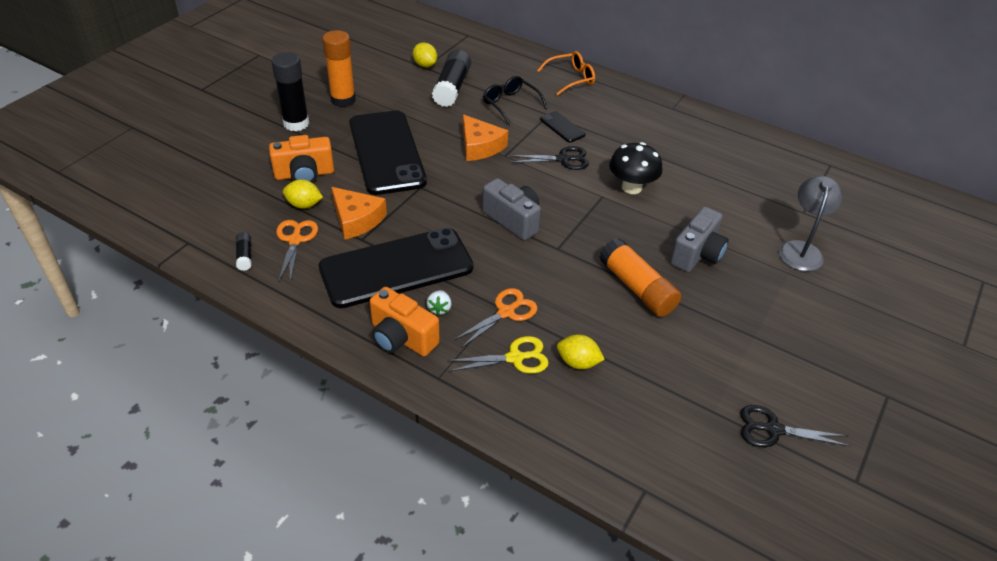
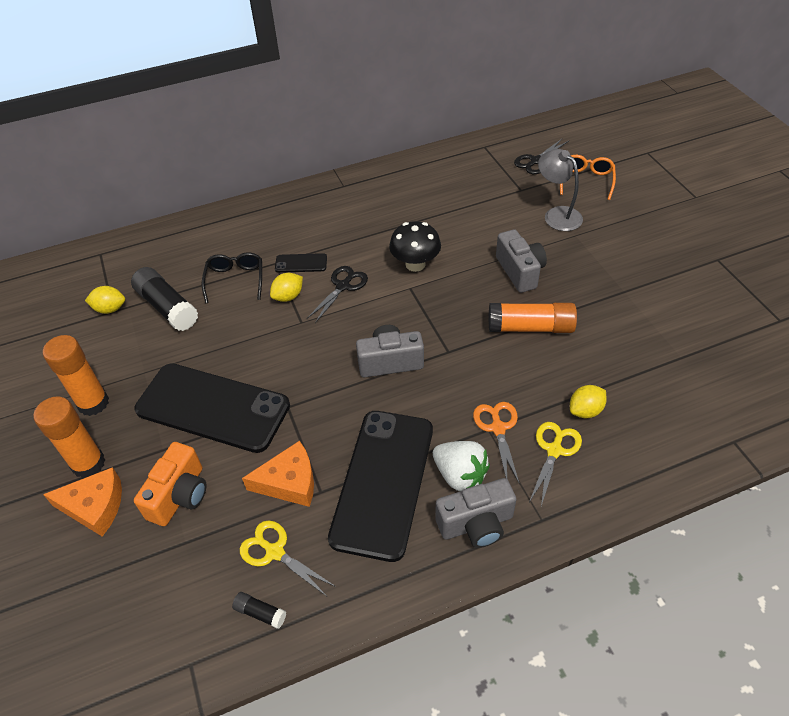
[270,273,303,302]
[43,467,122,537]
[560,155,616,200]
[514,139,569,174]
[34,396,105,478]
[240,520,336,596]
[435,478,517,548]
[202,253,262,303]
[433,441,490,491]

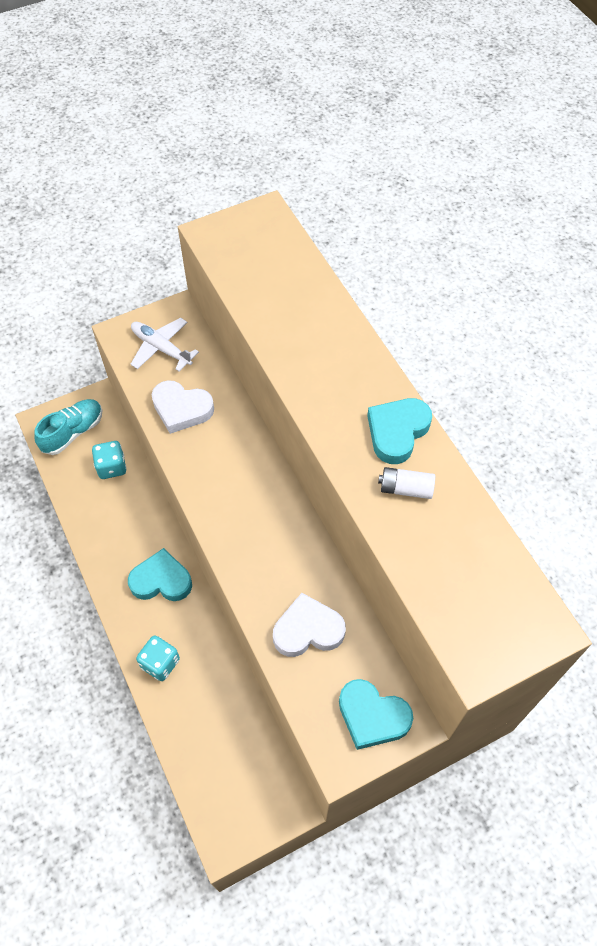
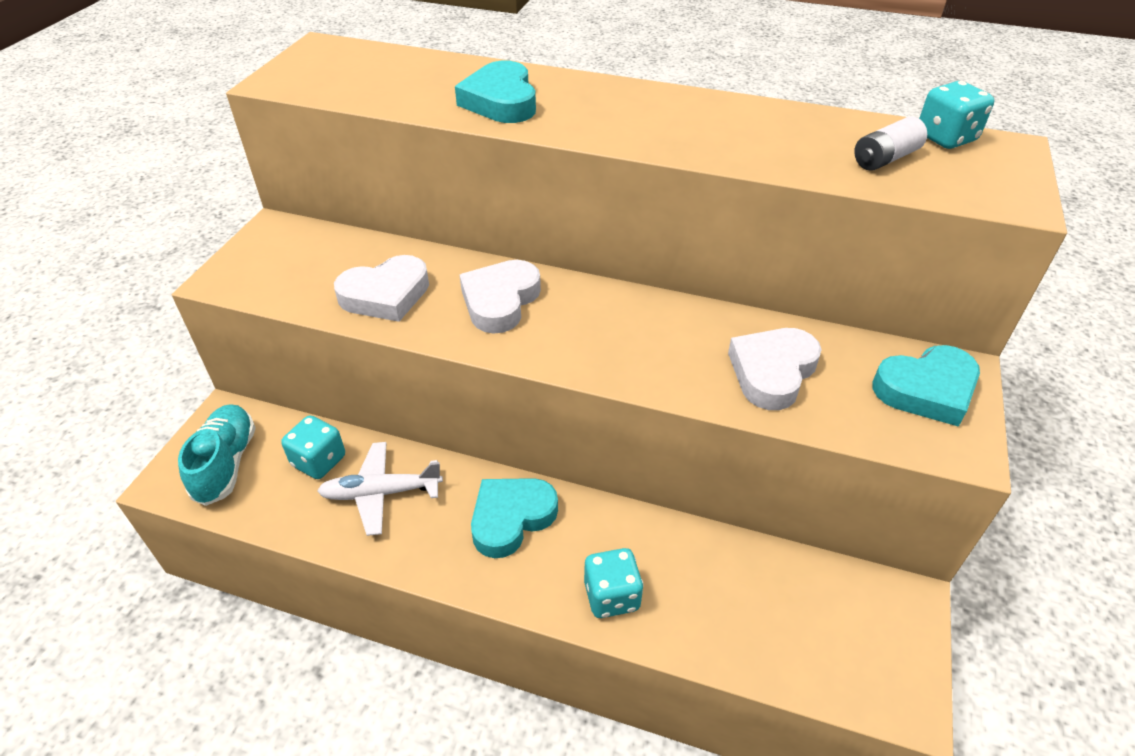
[460,260,541,334]
[919,81,994,149]
[317,442,443,536]
[455,61,536,123]
[854,116,927,171]

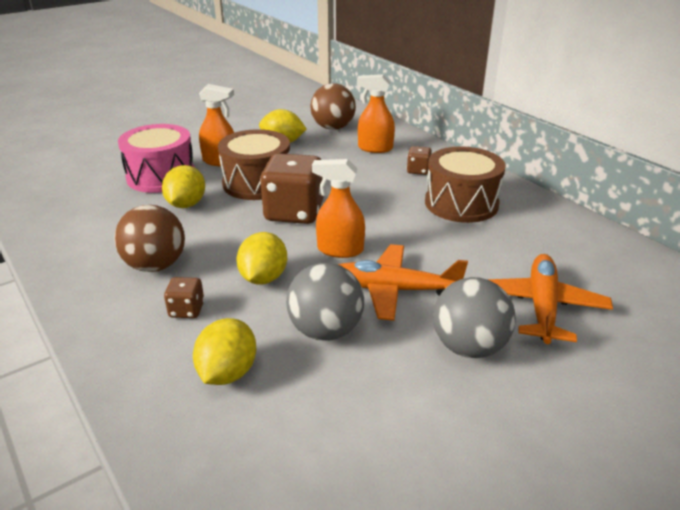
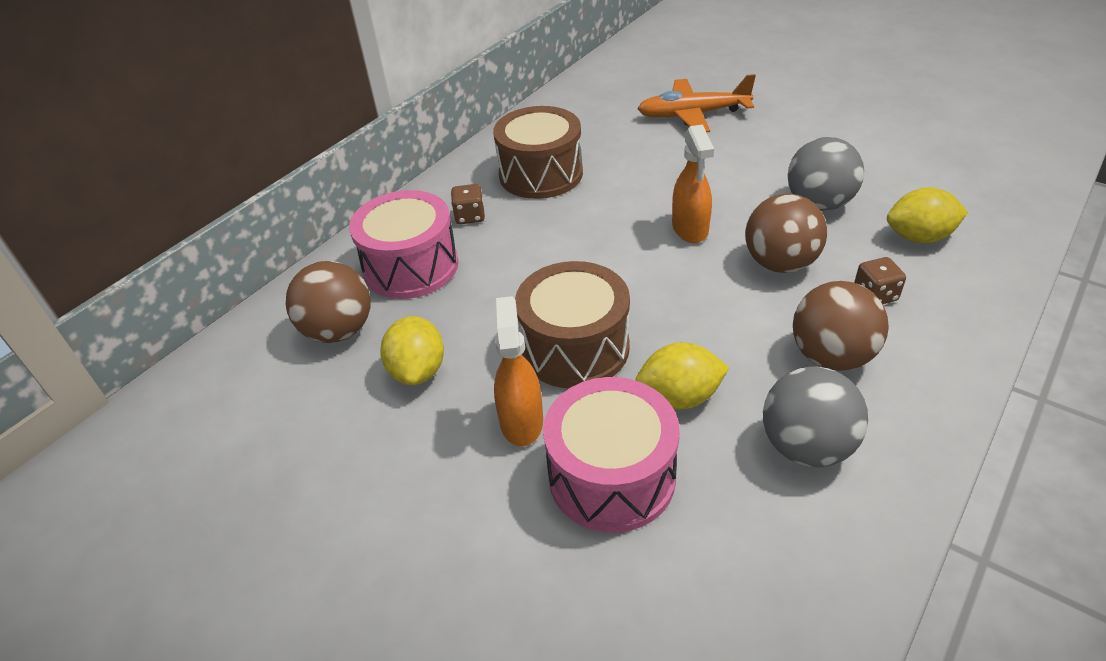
[260,153,324,224] (first image)
[338,244,468,321] (first image)
[763,366,868,467]
[745,194,827,273]
[349,190,459,299]

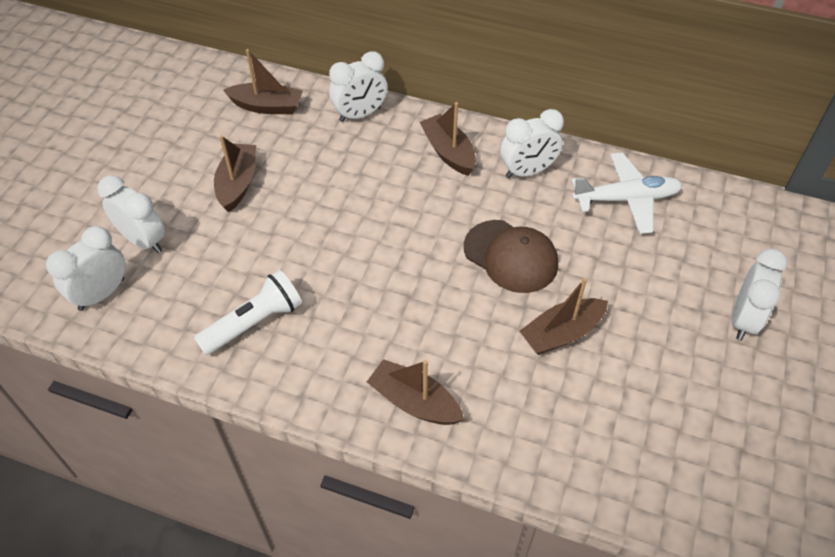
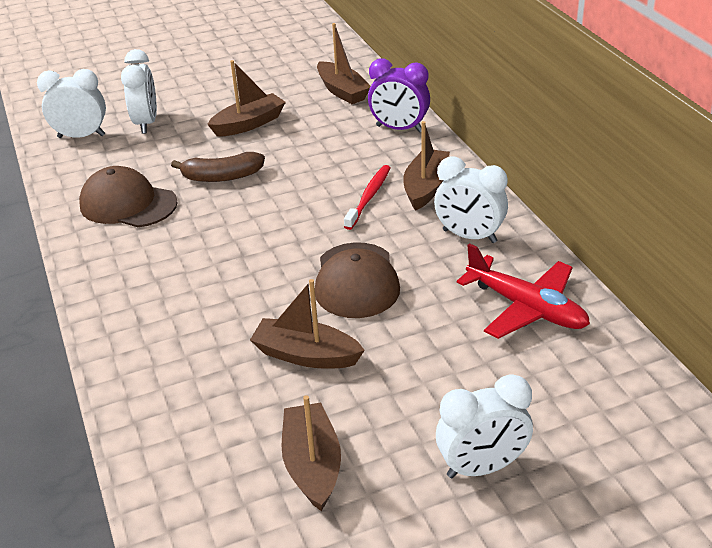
[171,152,265,182]
[344,165,390,230]
[282,395,341,511]
[79,166,178,227]
[368,58,430,132]
[456,243,590,339]

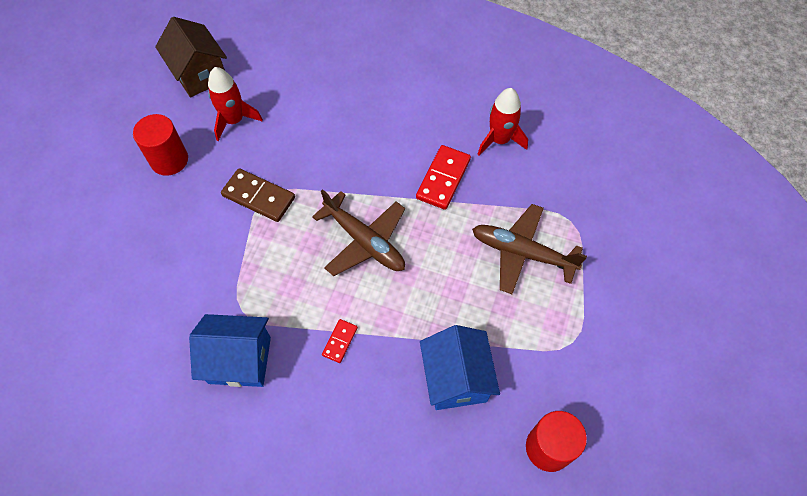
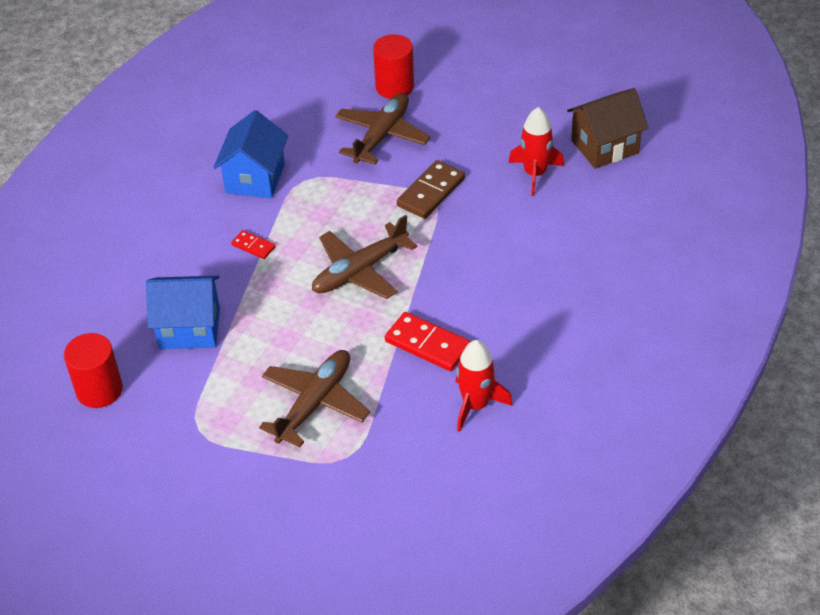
[335,93,431,165]
[373,34,414,99]

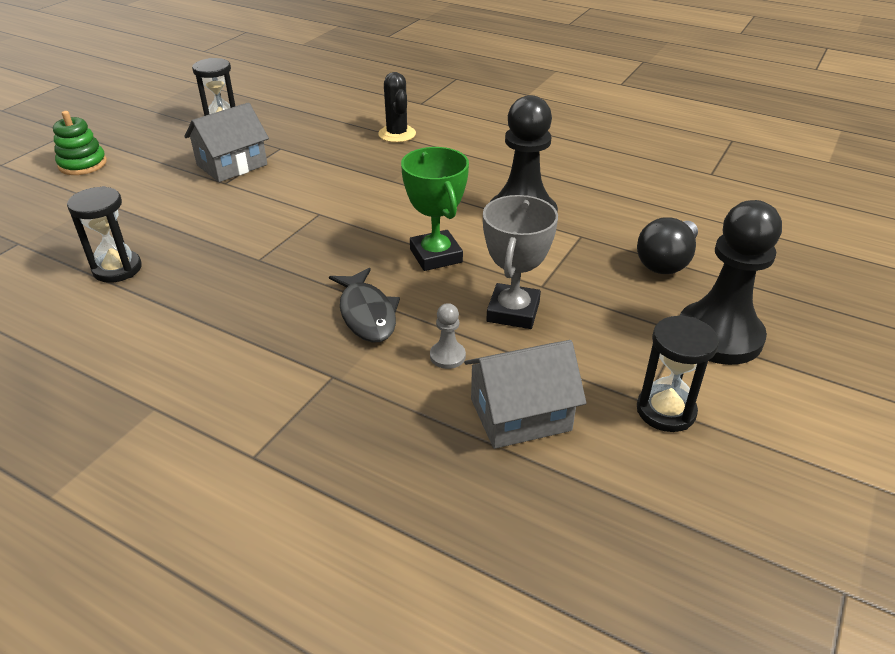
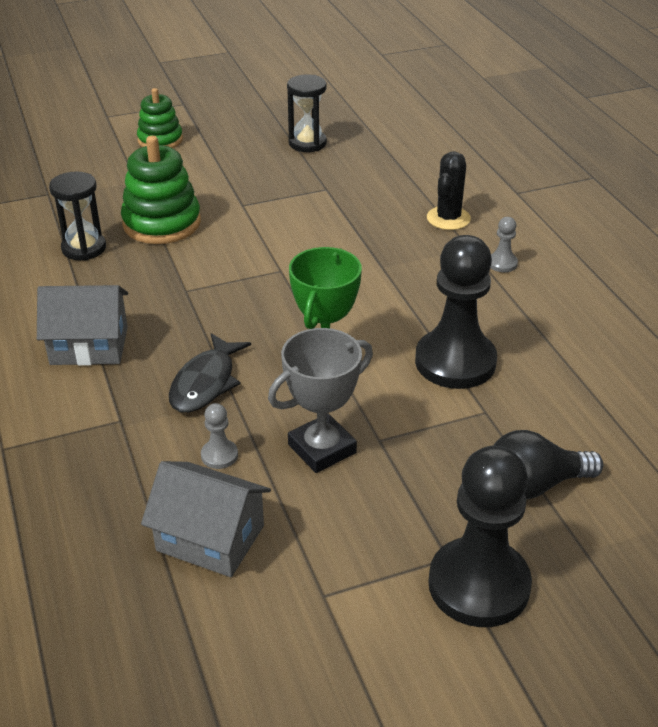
[637,316,719,432] (first image)
[121,136,201,244]
[490,217,518,272]
[37,285,128,366]

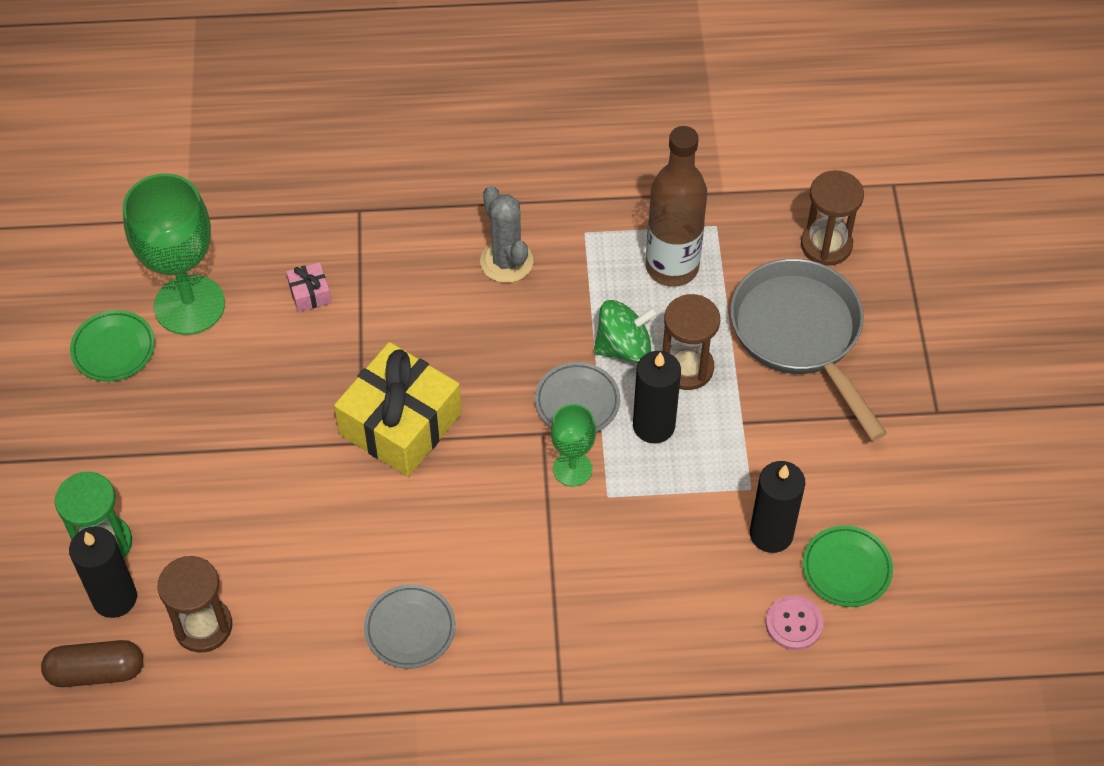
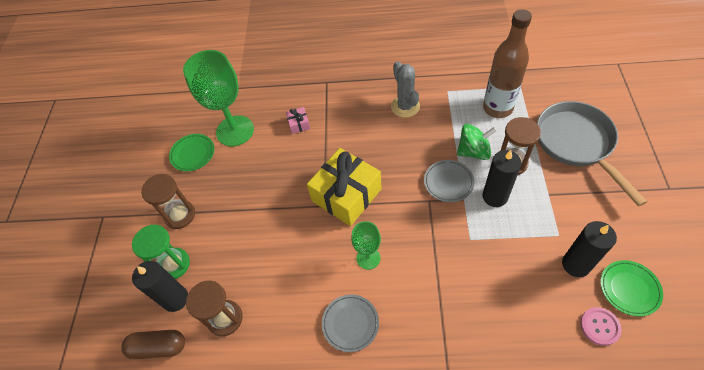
[351,221,381,270]
[141,174,195,229]

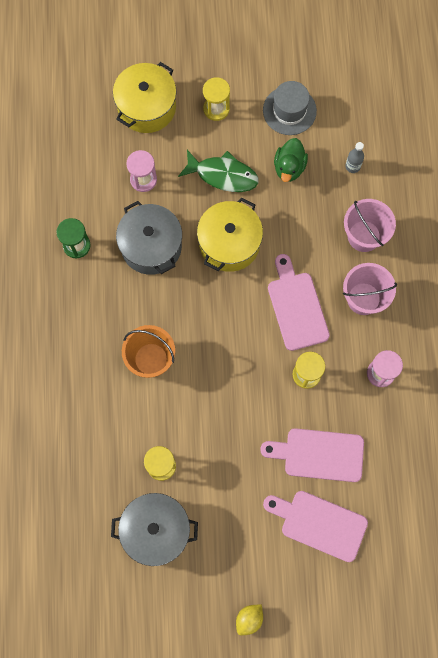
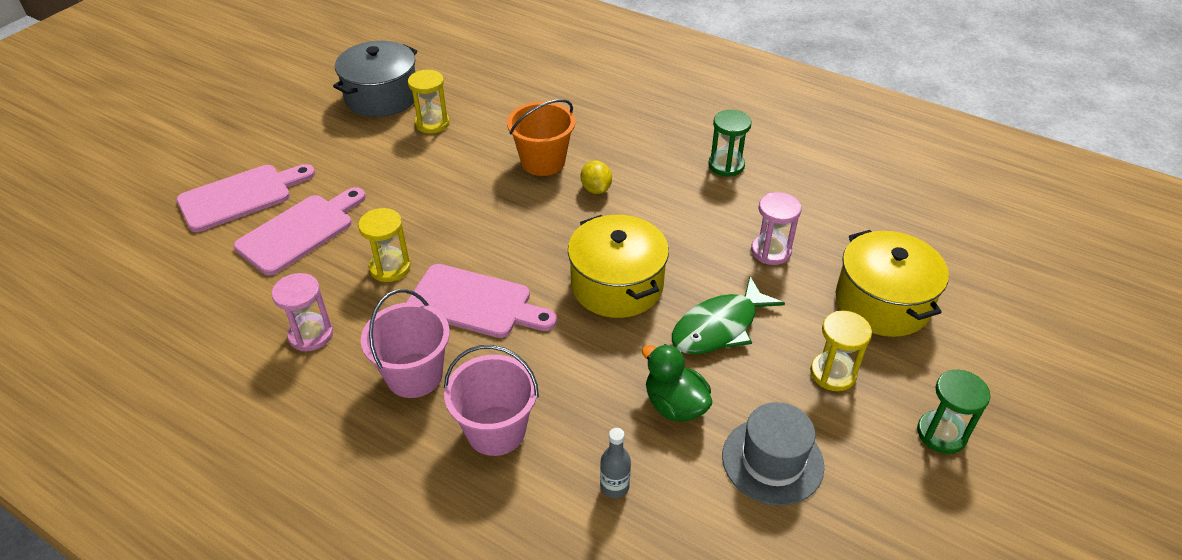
[116,201,182,275] (first image)
[917,369,991,454]
[581,160,612,194]

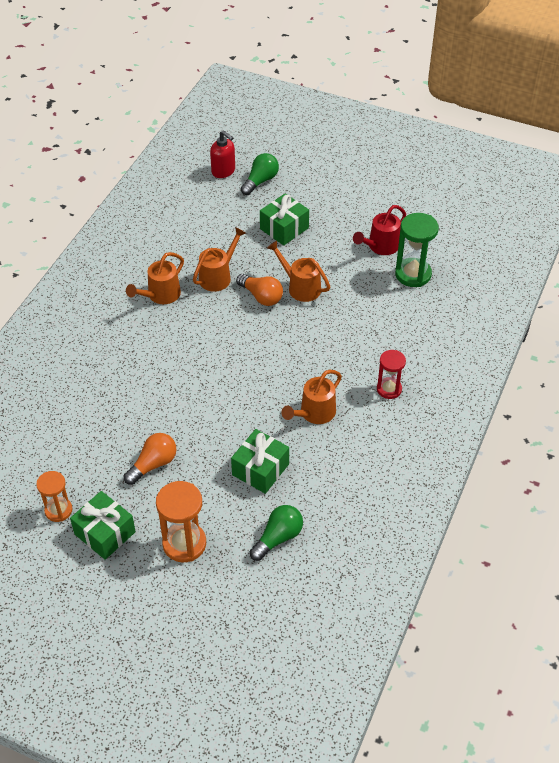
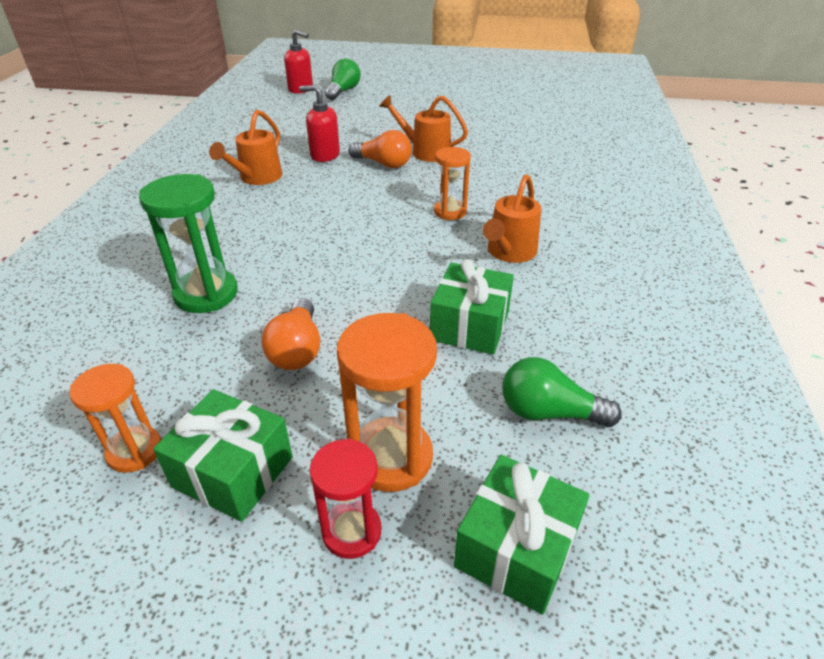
[353,205,406,255] (first image)
[434,147,471,220]
[454,455,590,615]
[310,439,381,559]
[139,174,238,313]
[299,85,340,162]
[261,298,320,370]
[502,357,622,427]

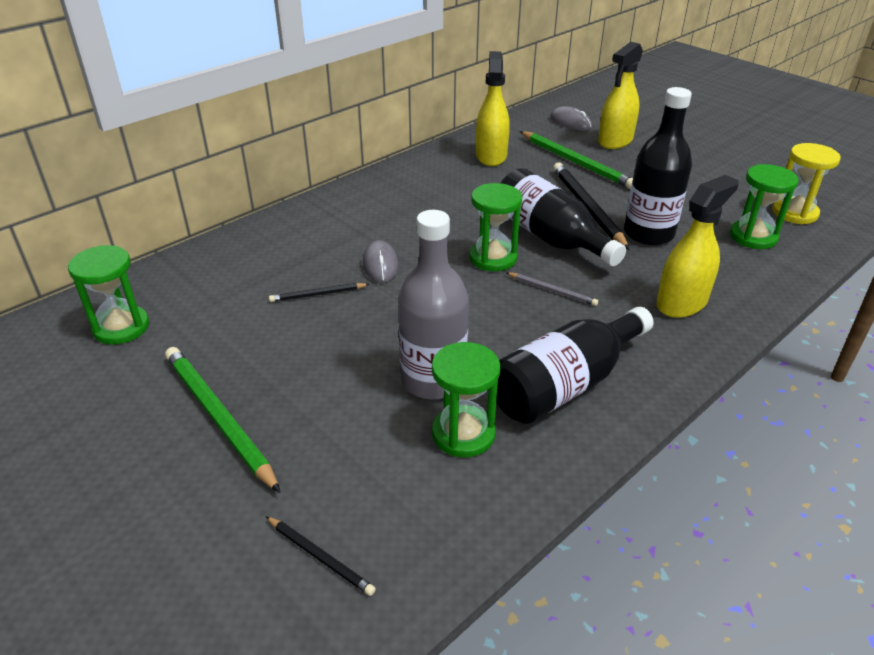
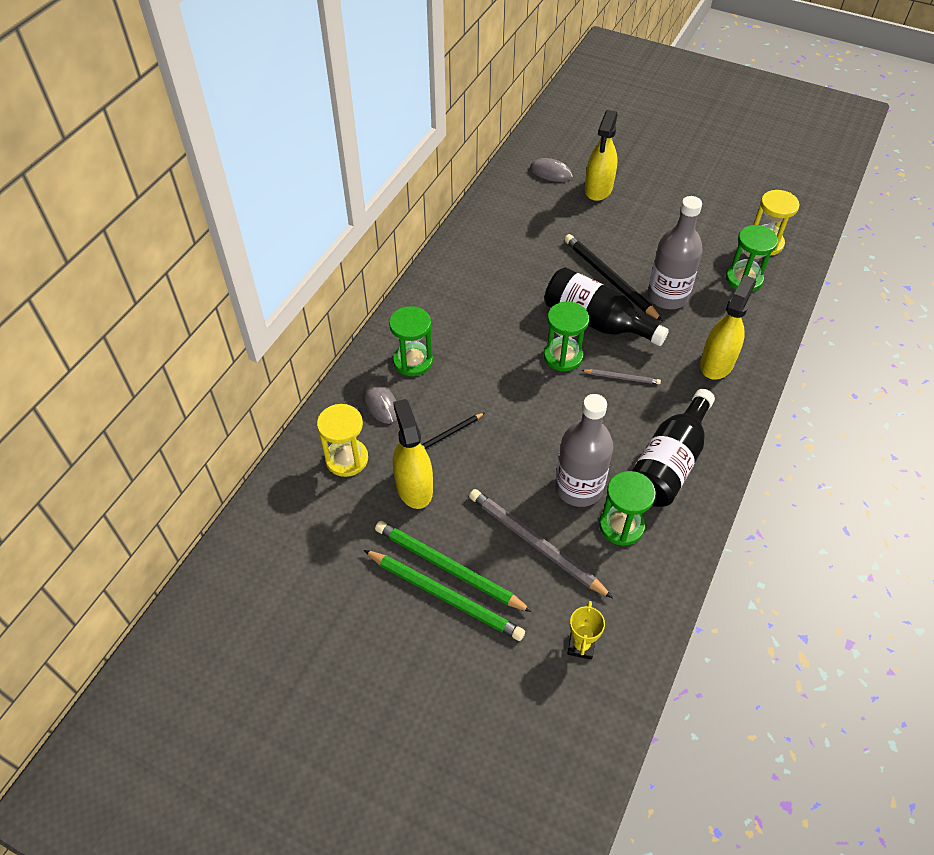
[317,404,368,477]
[469,489,613,598]
[389,306,433,376]
[363,381,397,424]
[393,399,433,509]
[364,550,525,641]
[567,601,605,660]
[648,196,703,309]

